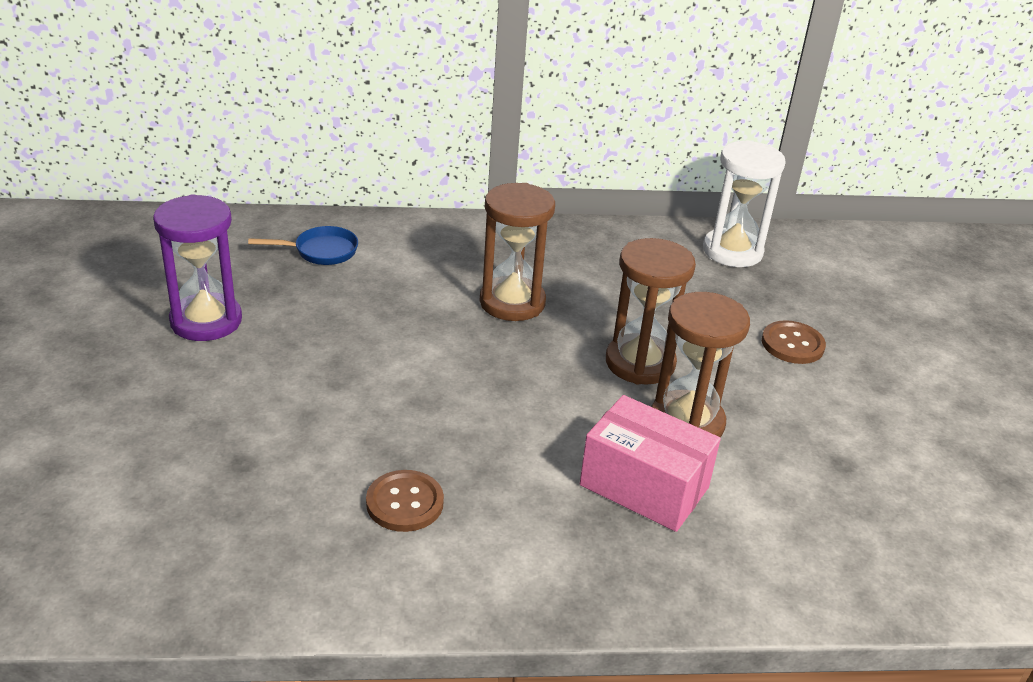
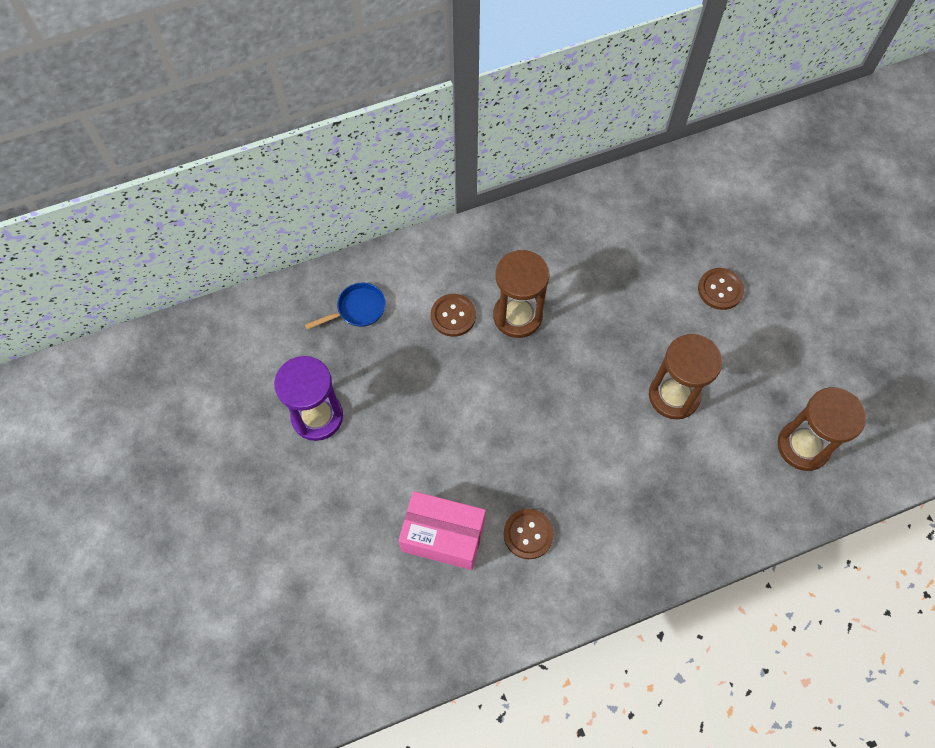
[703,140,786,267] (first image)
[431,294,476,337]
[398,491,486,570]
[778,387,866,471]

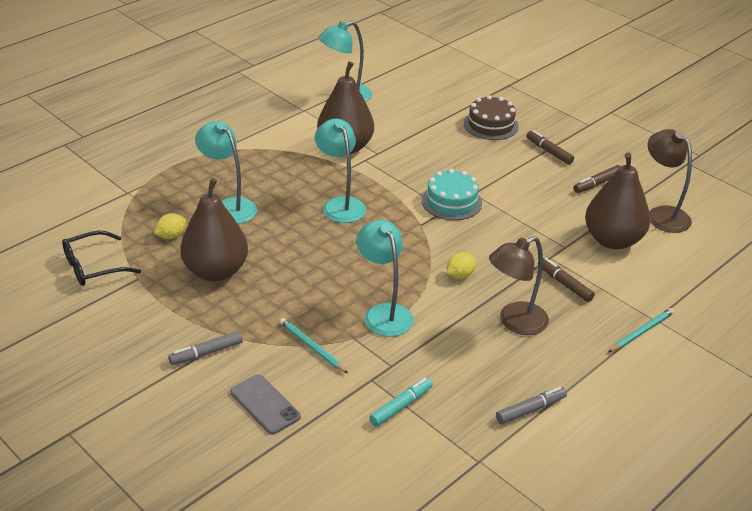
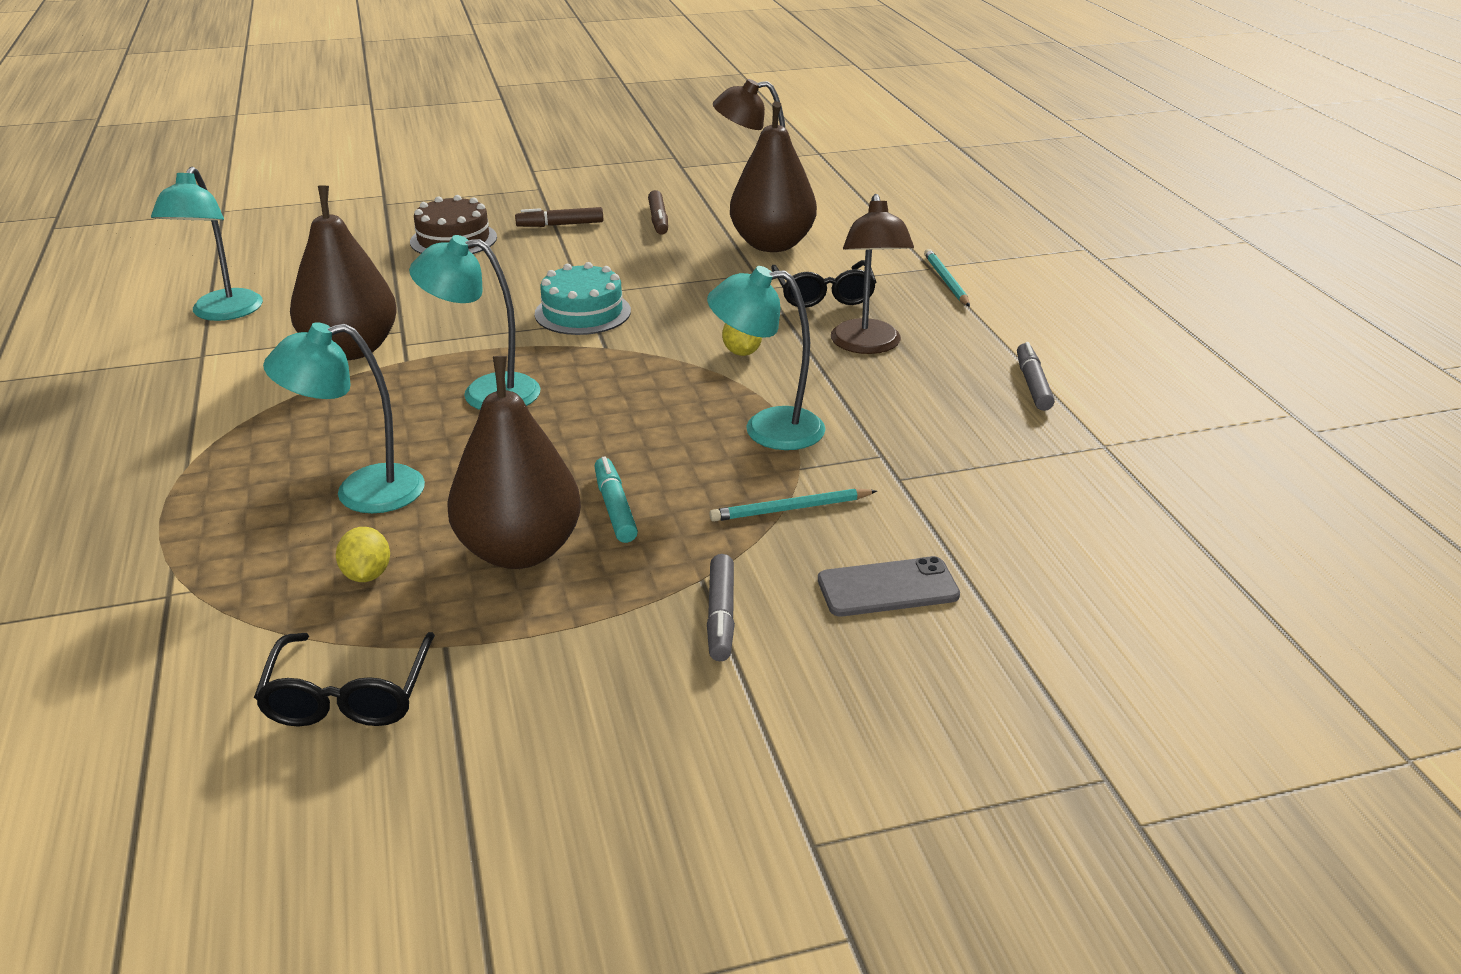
[594,456,638,543]
[771,260,876,308]

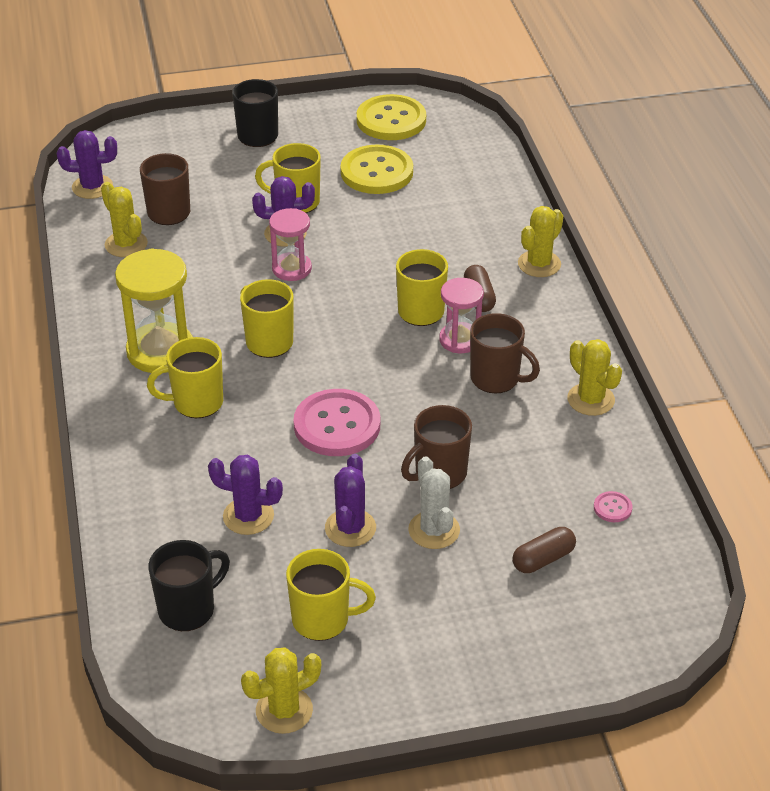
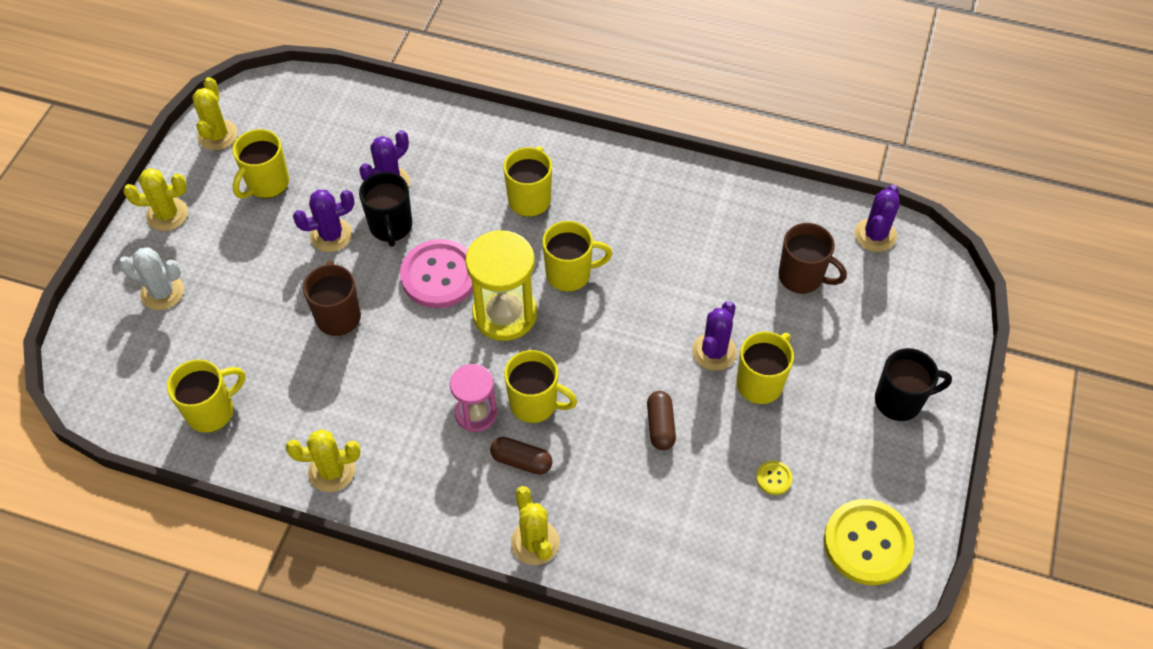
[269,208,312,281] (first image)
[470,313,540,393] (first image)
[123,168,188,231]
[465,230,537,341]
[359,172,412,247]
[118,247,184,310]
[647,391,676,450]
[167,359,245,433]
[293,190,355,252]
[756,461,793,495]

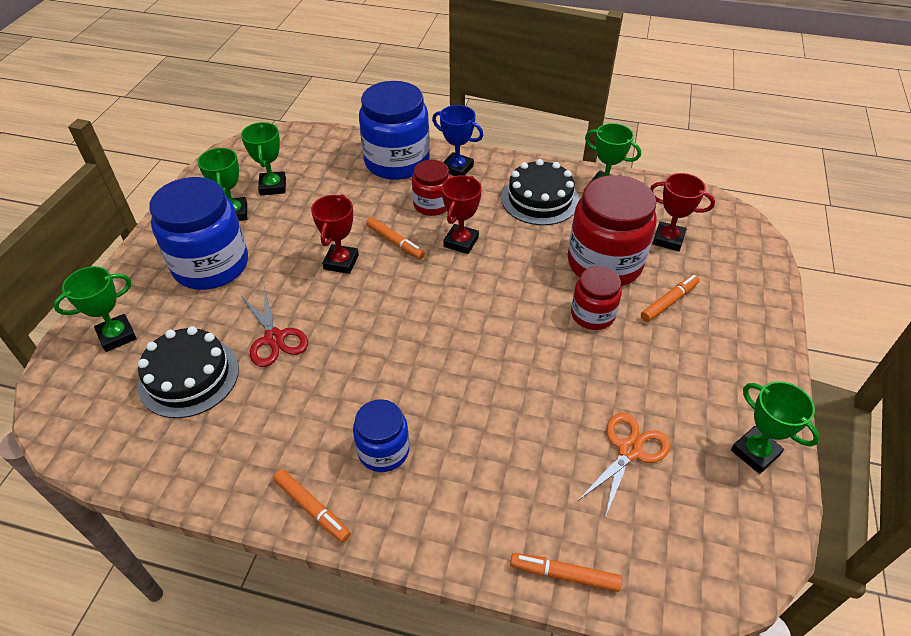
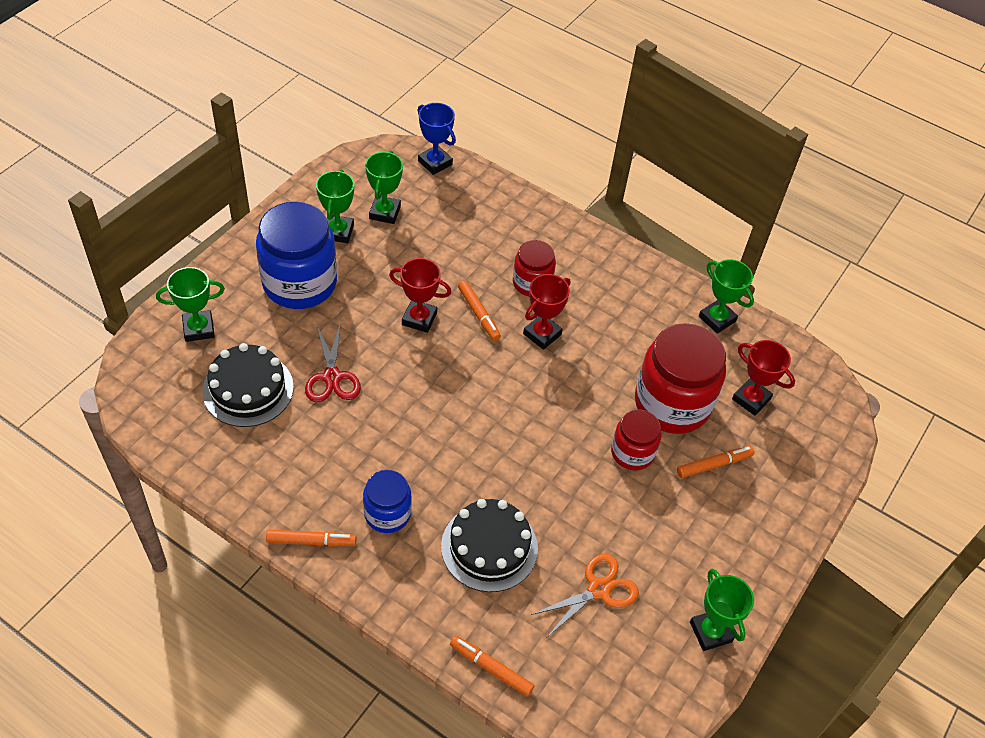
[359,81,430,180] (first image)
[418,103,456,175]
[441,499,538,592]
[266,530,357,547]
[389,258,451,333]

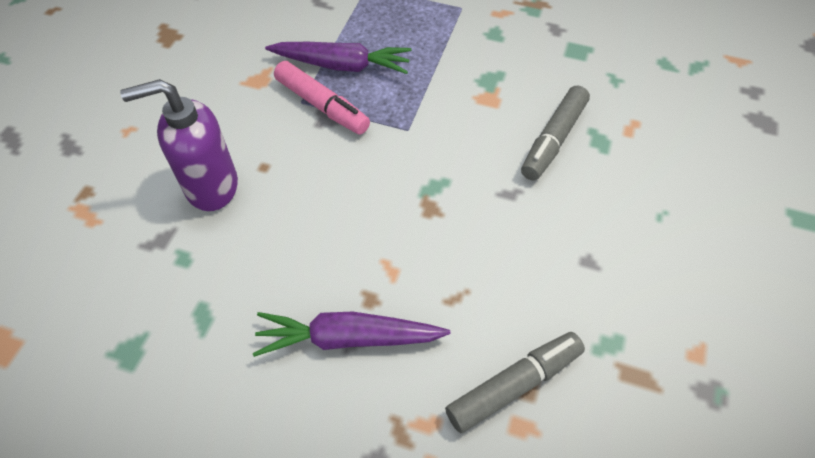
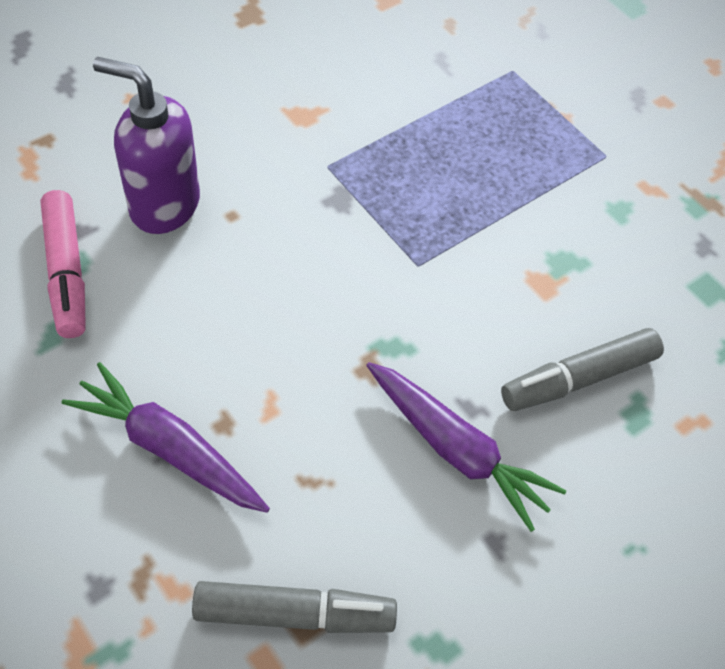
[366,362,566,532]
[41,190,86,338]

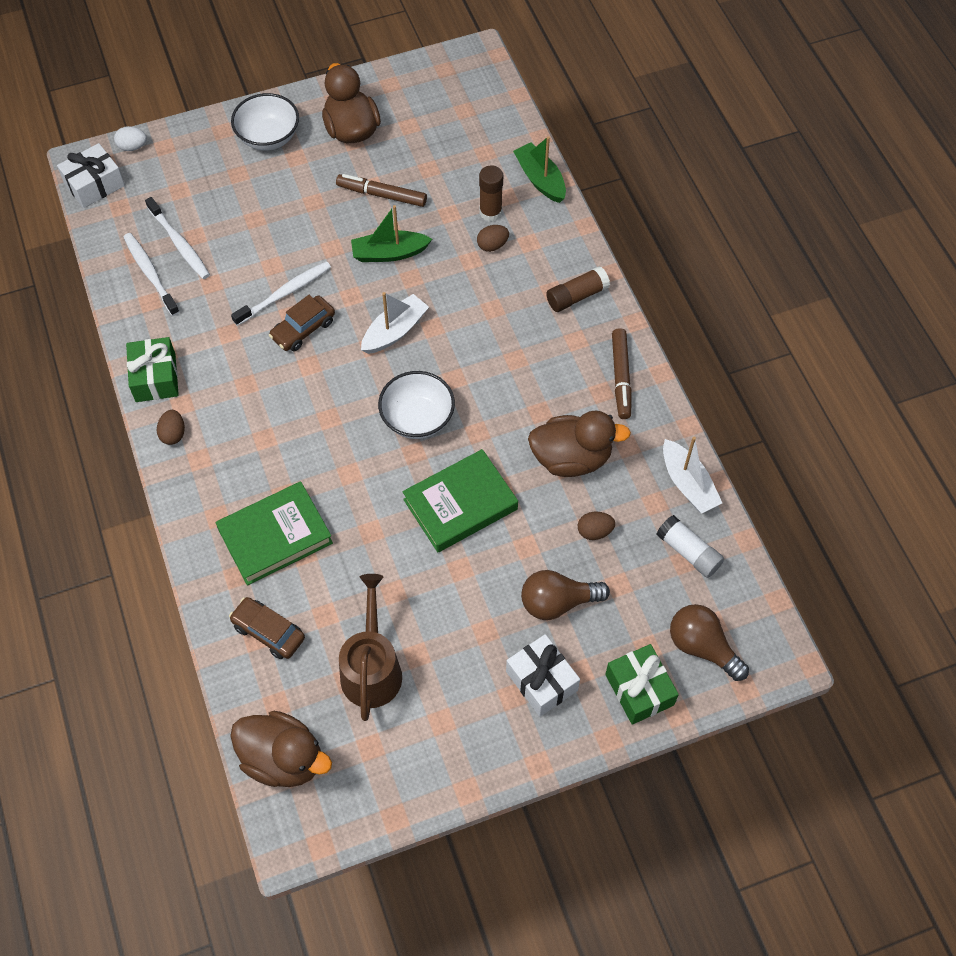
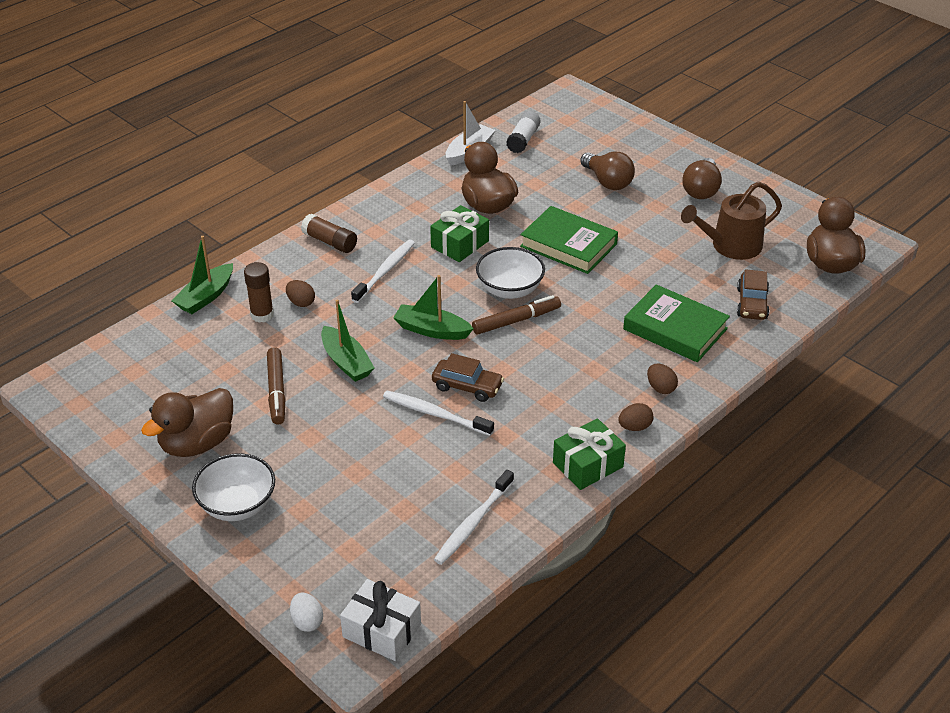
[506,634,580,717] (first image)
[351,239,415,303]
[647,363,678,394]
[430,205,489,262]
[472,295,561,334]
[682,158,722,199]
[393,275,474,340]

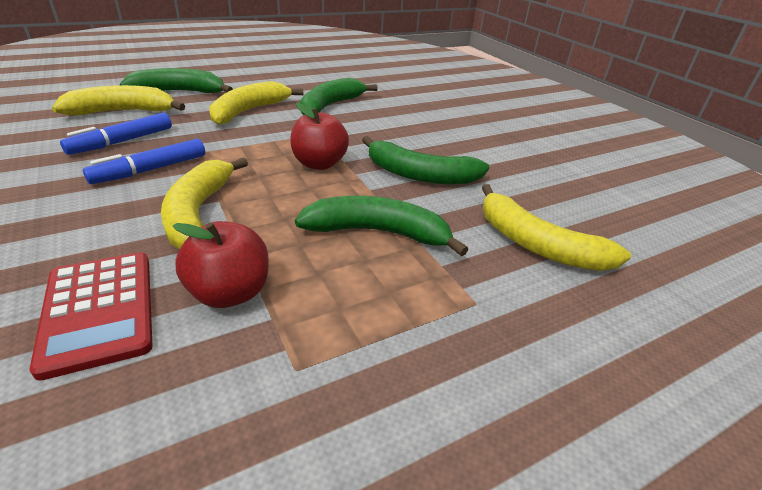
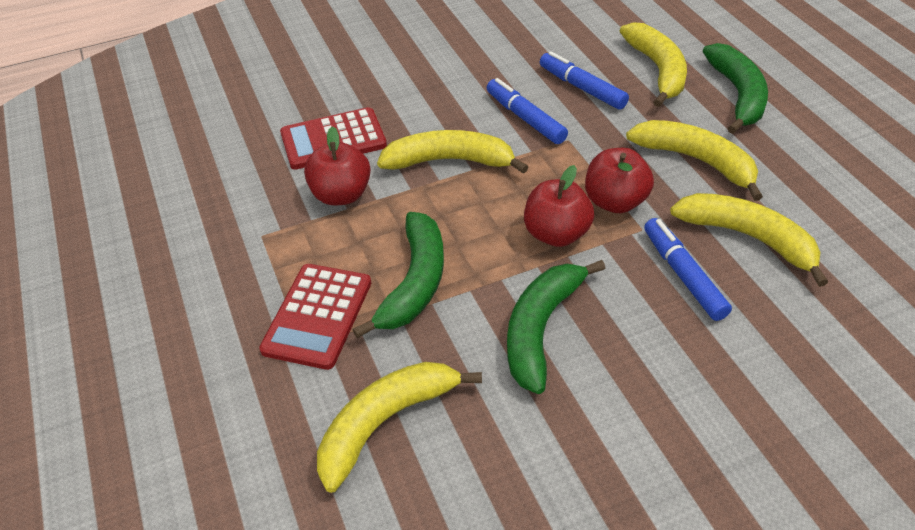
[259,264,371,370]
[585,148,654,213]
[644,218,732,321]
[670,193,828,287]

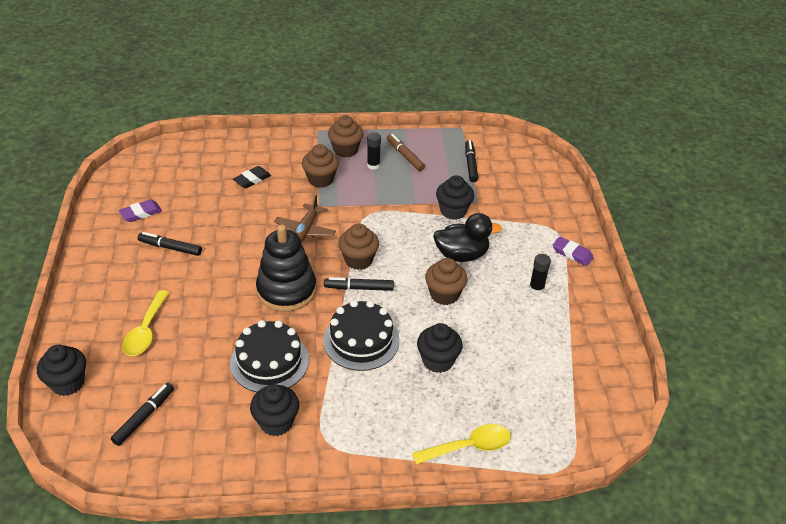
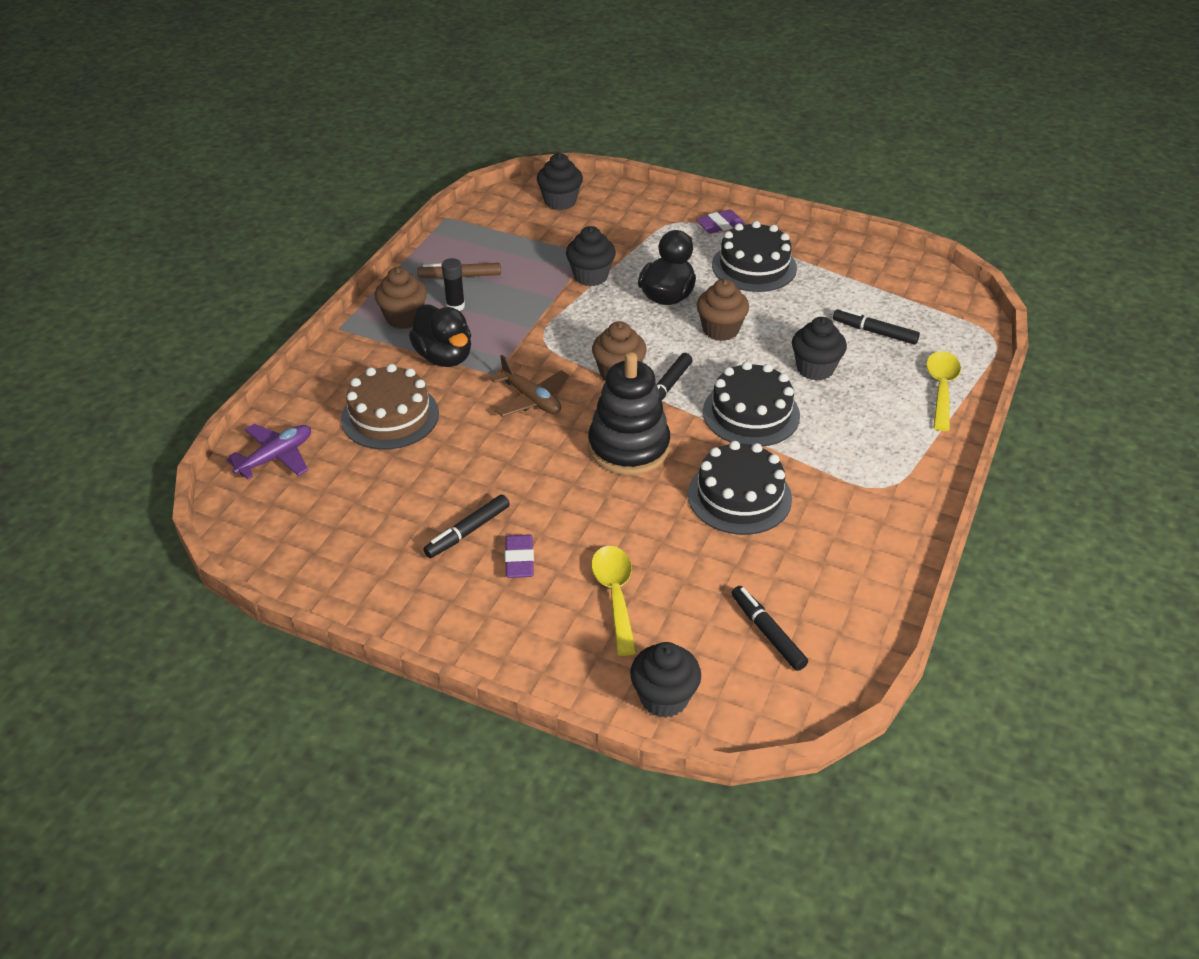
[226,424,311,479]
[505,534,534,578]
[537,153,583,210]
[833,308,920,344]
[341,364,439,450]
[409,304,471,367]
[712,221,797,292]
[591,546,636,656]

